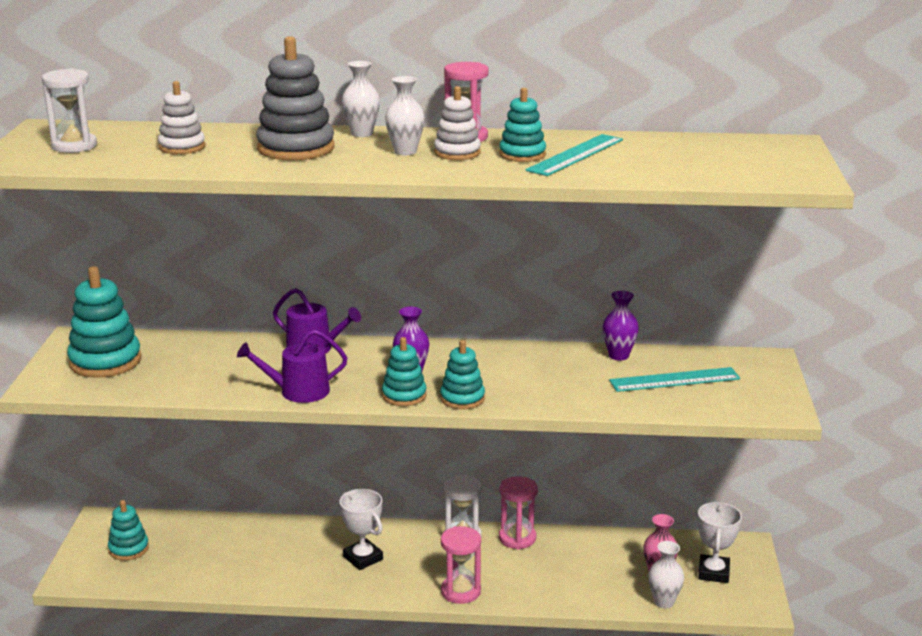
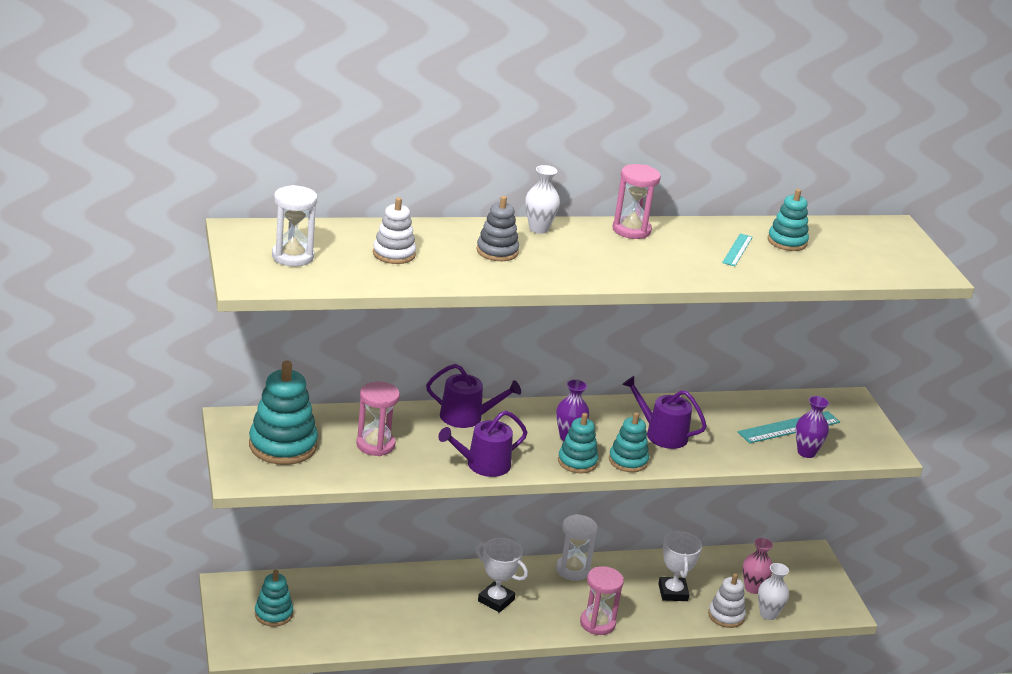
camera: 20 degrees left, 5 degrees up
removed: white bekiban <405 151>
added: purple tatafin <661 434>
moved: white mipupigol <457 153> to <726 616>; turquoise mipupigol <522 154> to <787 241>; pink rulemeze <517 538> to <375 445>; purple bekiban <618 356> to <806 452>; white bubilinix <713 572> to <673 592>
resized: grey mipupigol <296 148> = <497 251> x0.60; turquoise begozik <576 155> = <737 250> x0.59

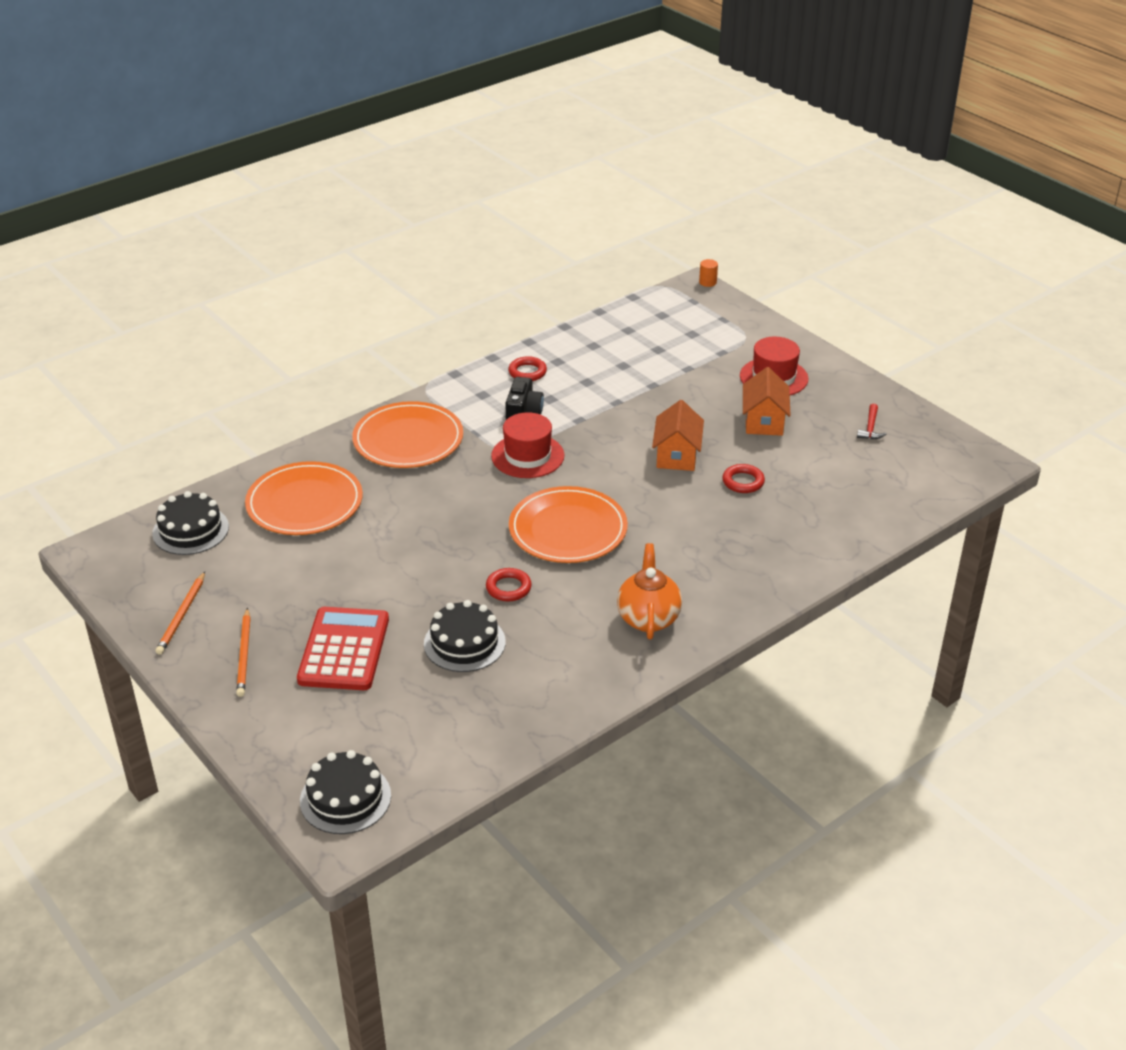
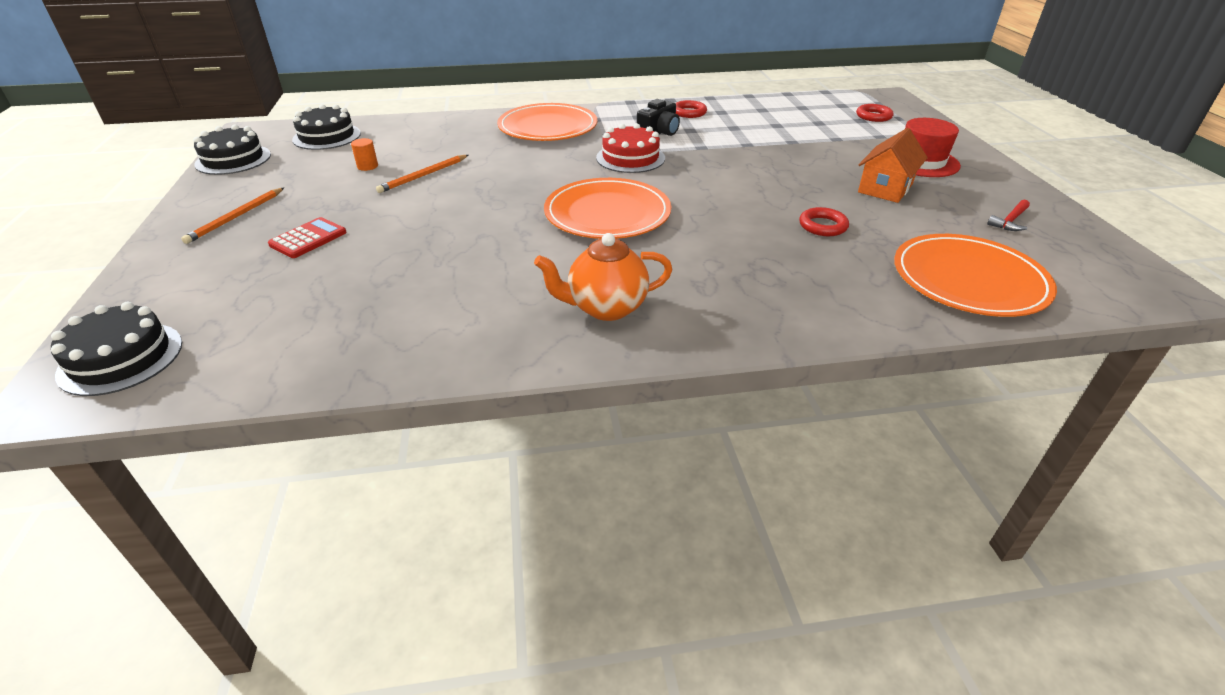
camera: 30 degrees right, 0 degrees up
removed: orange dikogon <677 455>
moved: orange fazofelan <182 615> to <423 176>; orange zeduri <304 503> to <969 279>; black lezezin <464 643> to <233 159>; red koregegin <508 588> to <873 116>; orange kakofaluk <707 282> to <367 166>
replaced: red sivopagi <527 456> to red lezezin <630 158>
turned: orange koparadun <648 618> = <606 308> 135 degrees counterclockwise
resized: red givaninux <344 650> = <308 239> x0.56

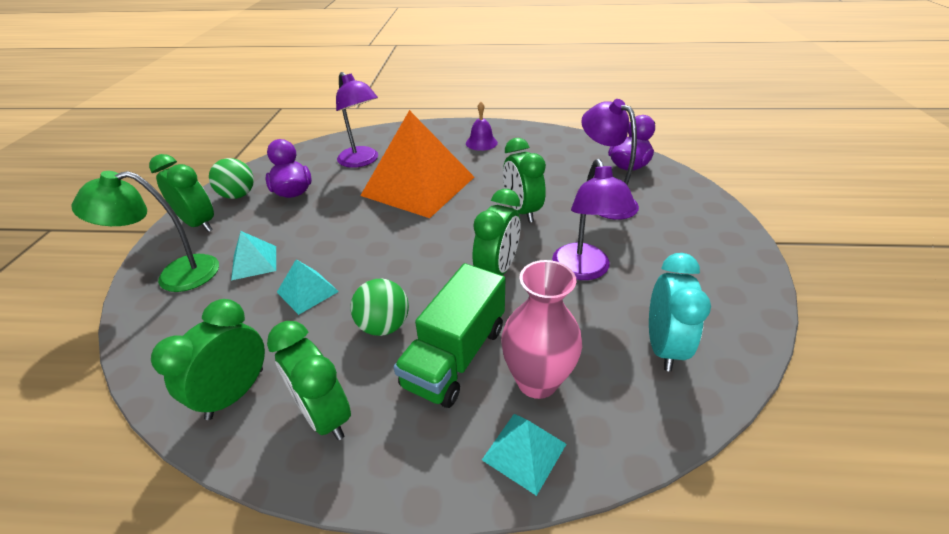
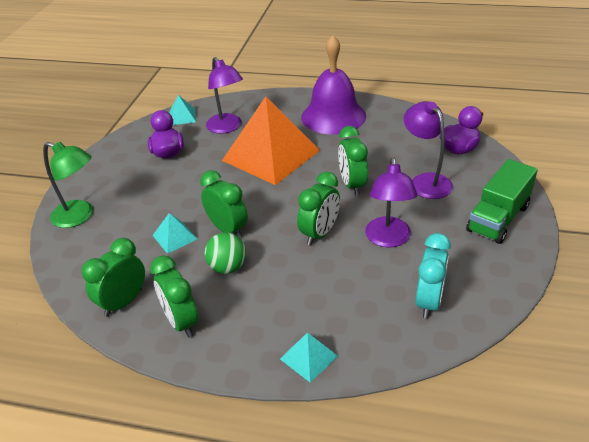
camera: 10 degrees right, 0 degrees up
removed: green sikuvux <238 195>; pink bekiban <537 381>
moved: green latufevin <199 224> to <227 229>; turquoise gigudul <254 262> to <182 116>; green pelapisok <455 356> to <498 218>
turned: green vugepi <175 276> = <80 216> 150 degrees counterclockwise
resized: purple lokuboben <481 143> = <333 116> x2.25

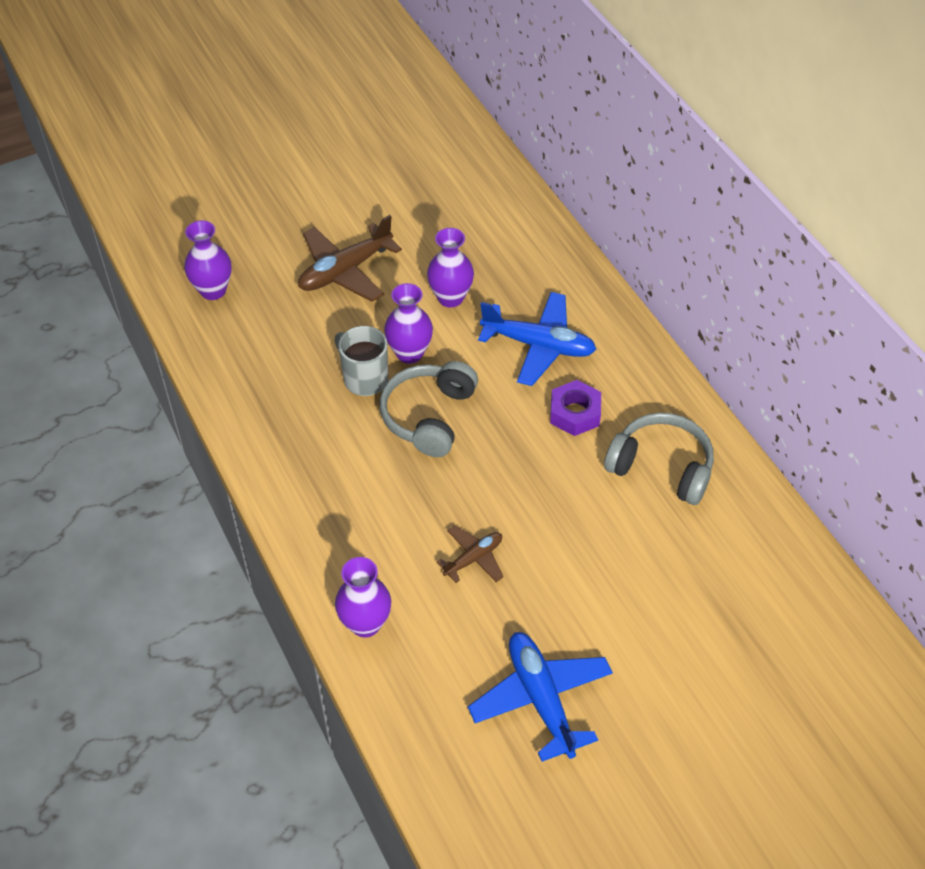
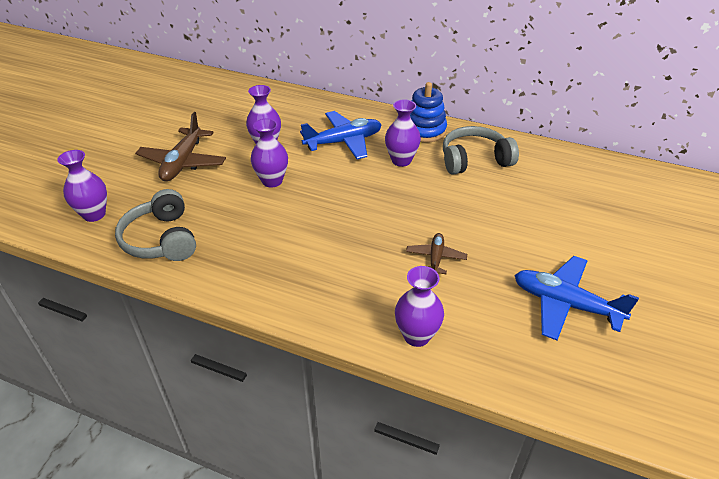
camera: 40 degrees left, 10 degrees down
removed: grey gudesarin <365 379>
added: blue mipupigol <424 131>
moved: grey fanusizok <429 416> to <161 239>
replaced: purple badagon <575 413> to purple bekiban <401 160>

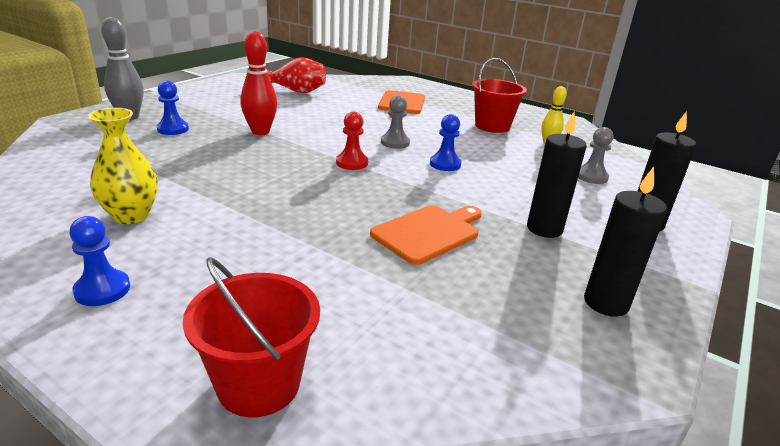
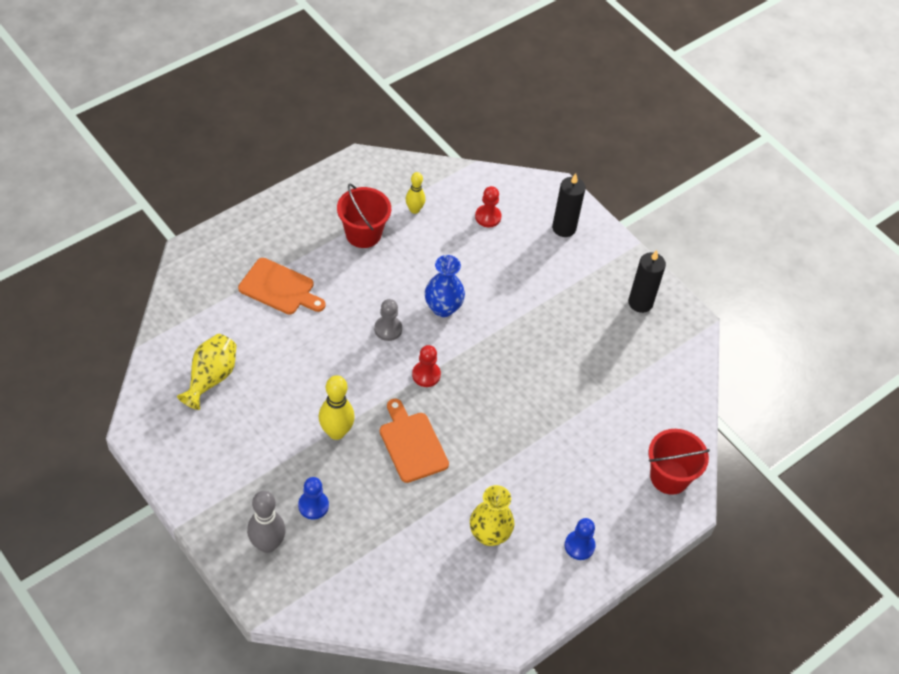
camera: 75 degrees left, 25 degrees up
removed: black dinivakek <544 229>
moved: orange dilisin <428 232> to <412 444>
replaced: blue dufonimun <445 164> to blue bekiban <443 308>
recoloured: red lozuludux <260 132> to yellow lozuludux <336 432>; red bekiban <296 91> to yellow bekiban <211 378>; grey dufonimun <591 177> to red dufonimun <488 217>

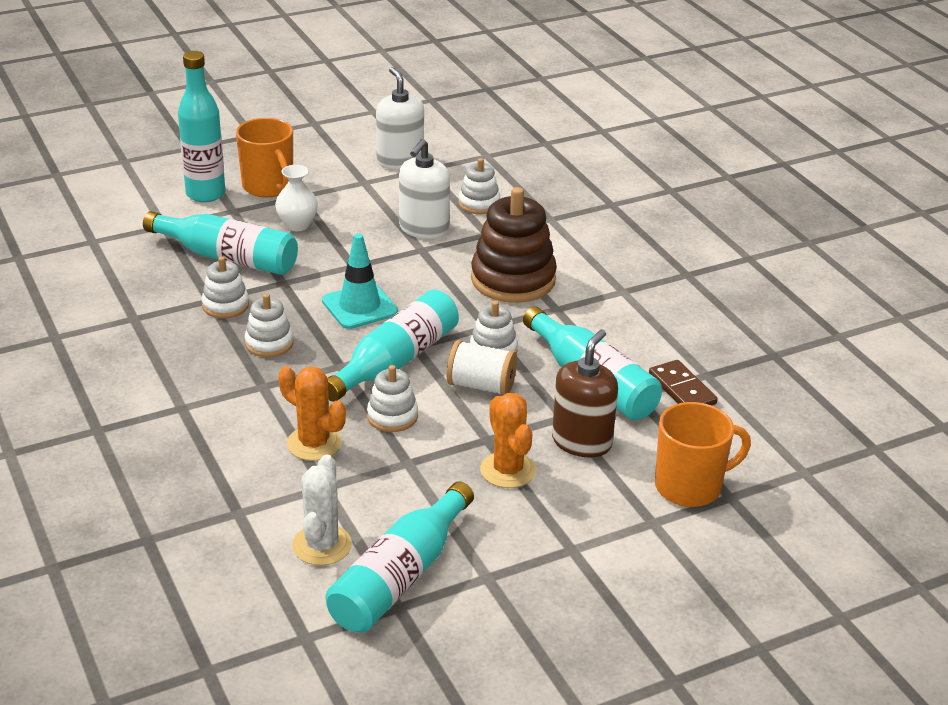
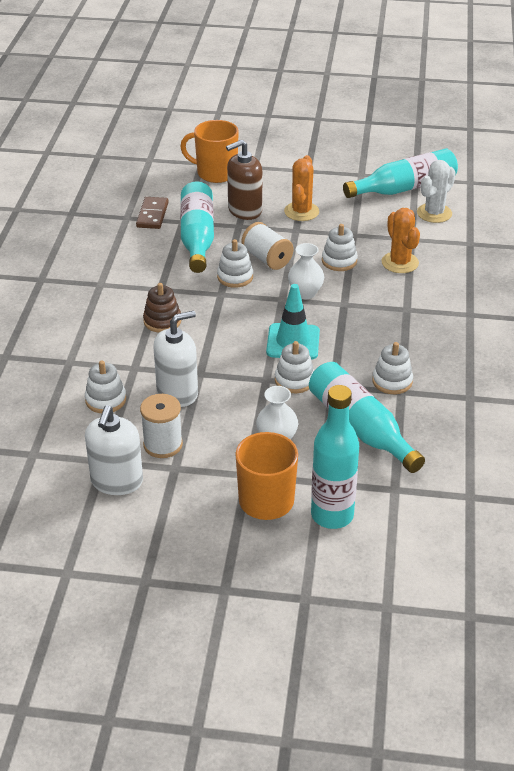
camera: 145 degrees left, 5 degrees up
added: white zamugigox <163 445>
moved: white mipupigol <269 343> to <294 380>
replaced: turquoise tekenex <395 361> to white bekiban <305 293>
resized: brown mipupigol <513 279> = <162 321> x0.53

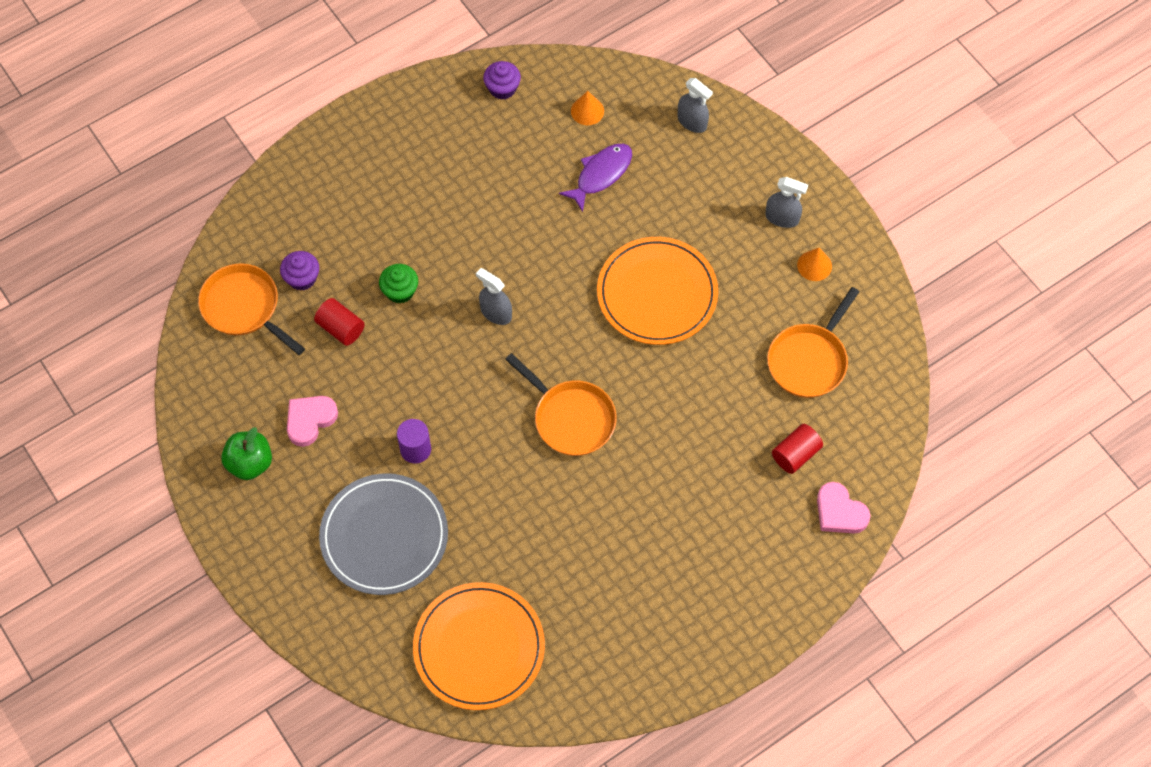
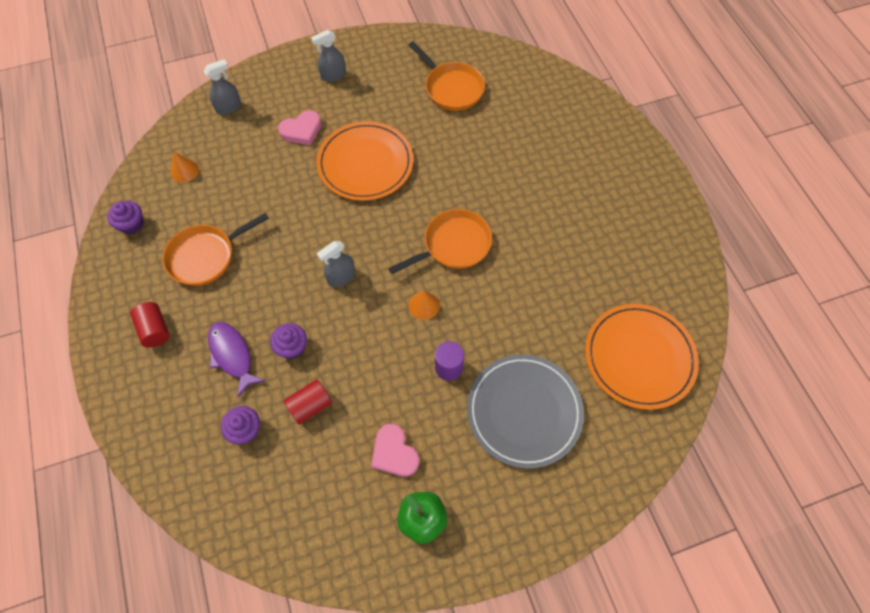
camera: 75 degrees left, 0 degrees up
moved: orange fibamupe <244 307> to <205 256>; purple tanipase <601 174> to <232 355>; red kakofaluk <795 454> to <155 330>; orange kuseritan <814 265> to <424 305>; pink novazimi <839 512> to <301 130>
recoloured: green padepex <400 291> to purple padepex <292 347>
turned: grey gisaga <782 218> = <333 75> 150 degrees counterclockwise

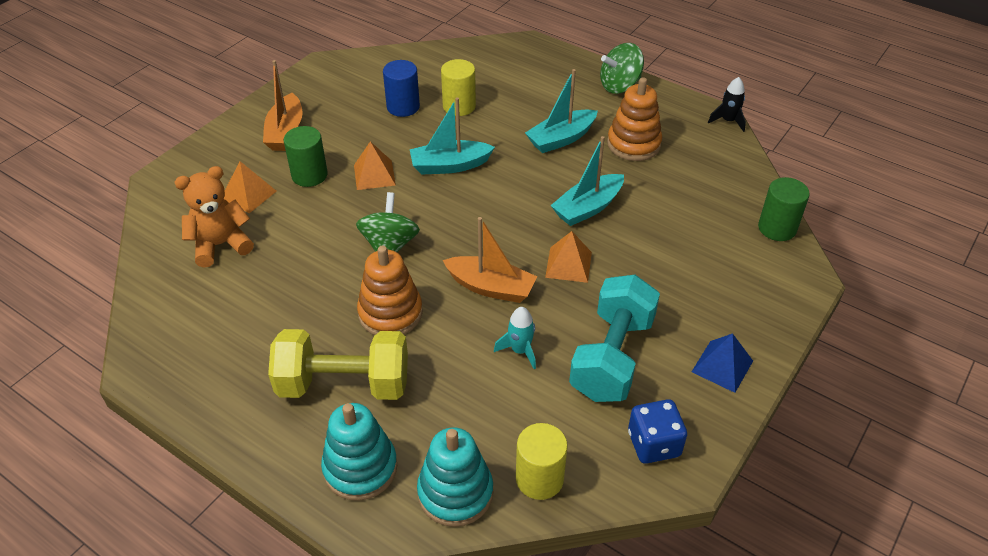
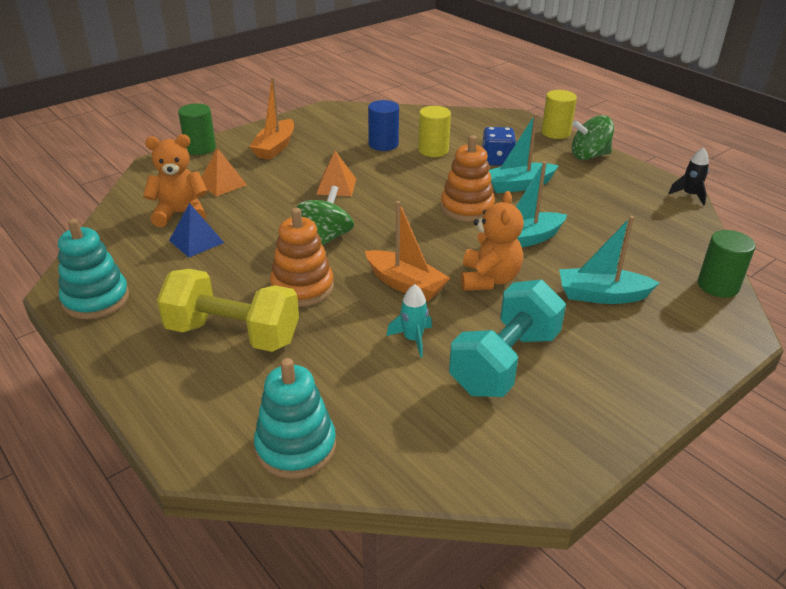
camera: 15 degrees right, 10 degrees down
moved: green kakofaluk <309 175> to <200 148>; turquoise mipupigol <360 468> to <96 299>; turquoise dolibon <450 165> to <601 295>; yellow kakofaluk <539 479> to <555 133>; orange mipupigol <633 144> to <467 208>; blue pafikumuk <653 444> to <497 160>; blue gigudul <722 366> to <196 241>
replaced: orange gigudul <568 264> to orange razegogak <489 279>

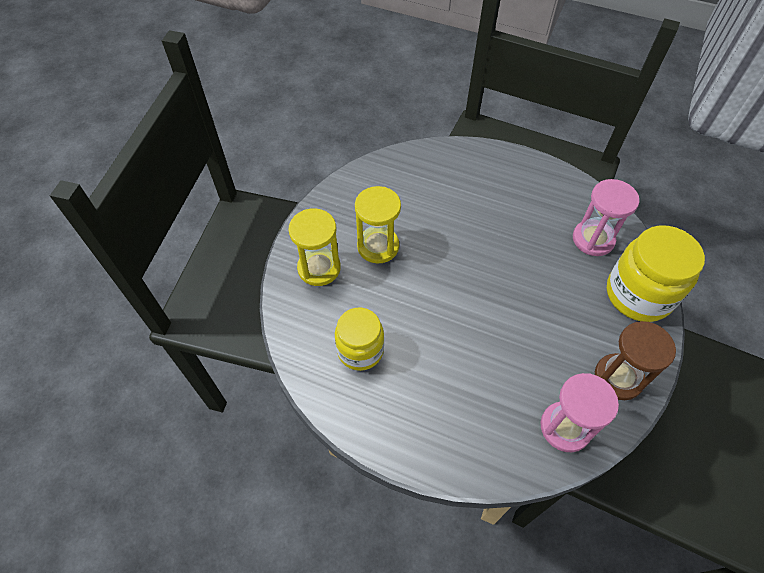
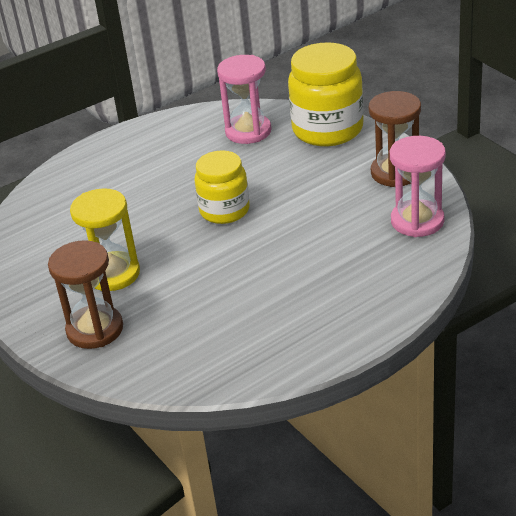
camera: 55 degrees left, 20 degrees down
moved: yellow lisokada <360 350> to <224 210>
recoloured: yellow rulemeze <319 268> to brown rulemeze <95 329>

